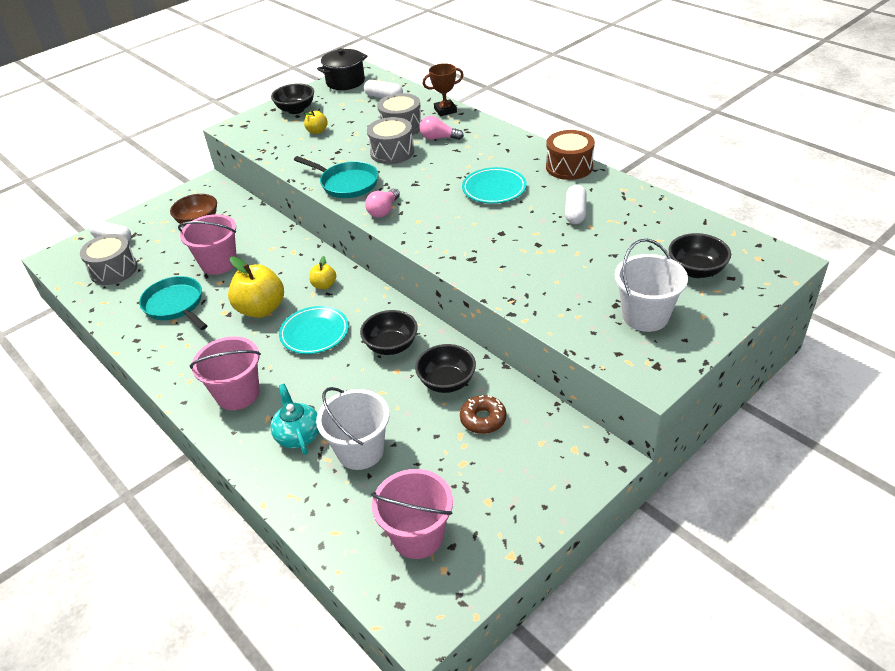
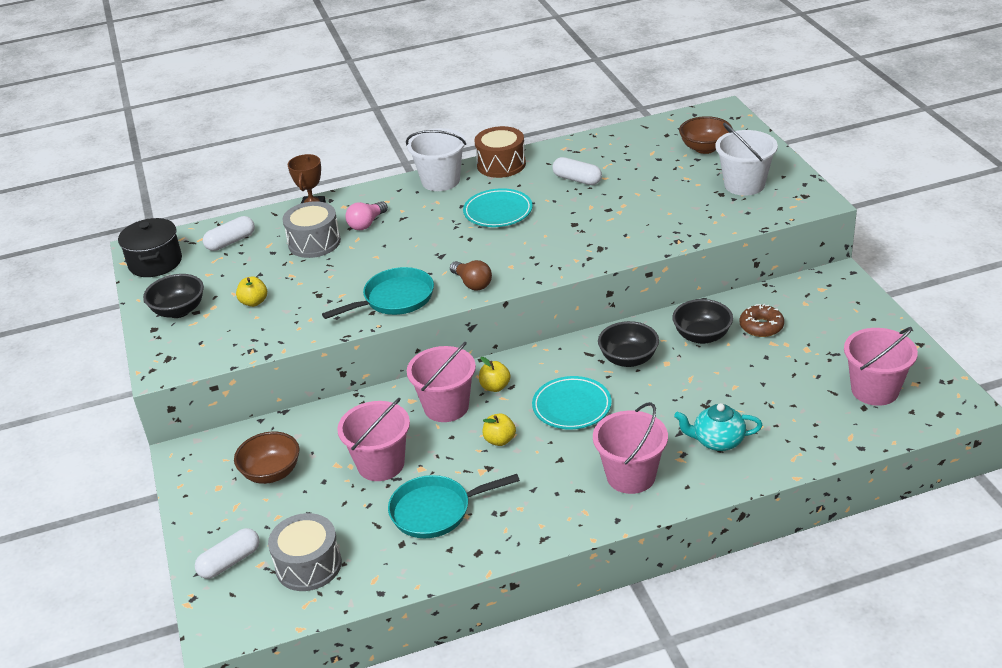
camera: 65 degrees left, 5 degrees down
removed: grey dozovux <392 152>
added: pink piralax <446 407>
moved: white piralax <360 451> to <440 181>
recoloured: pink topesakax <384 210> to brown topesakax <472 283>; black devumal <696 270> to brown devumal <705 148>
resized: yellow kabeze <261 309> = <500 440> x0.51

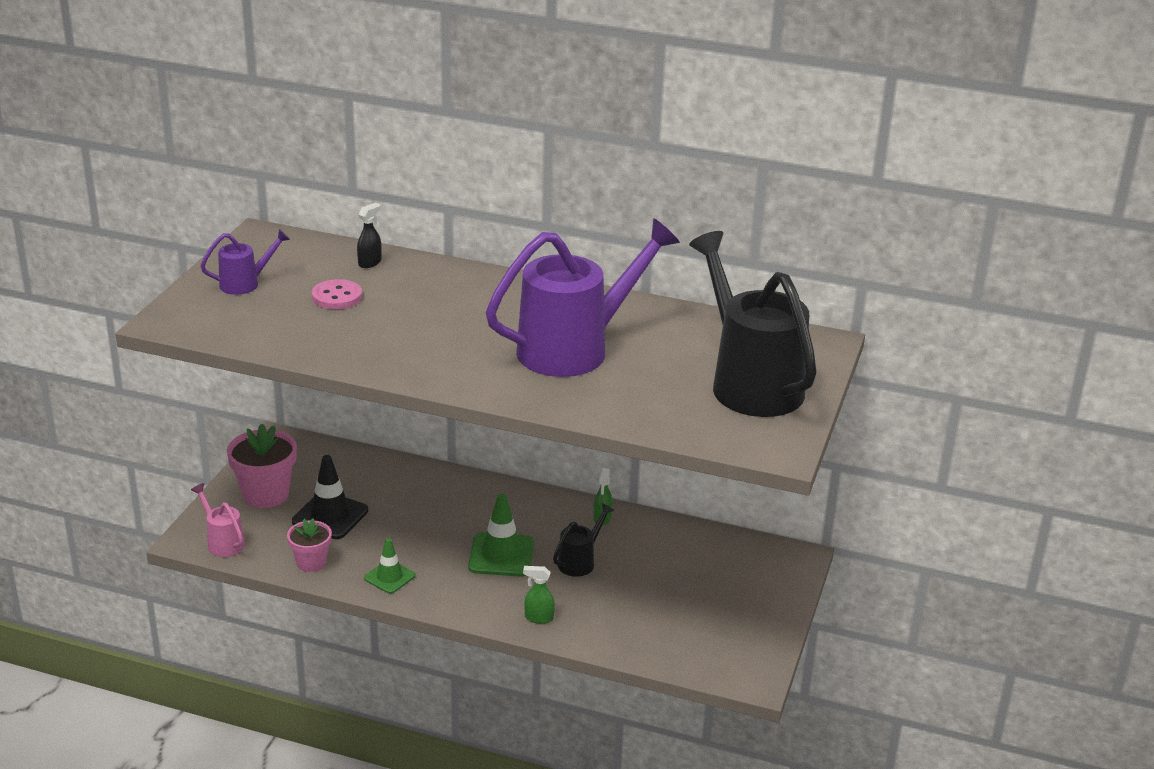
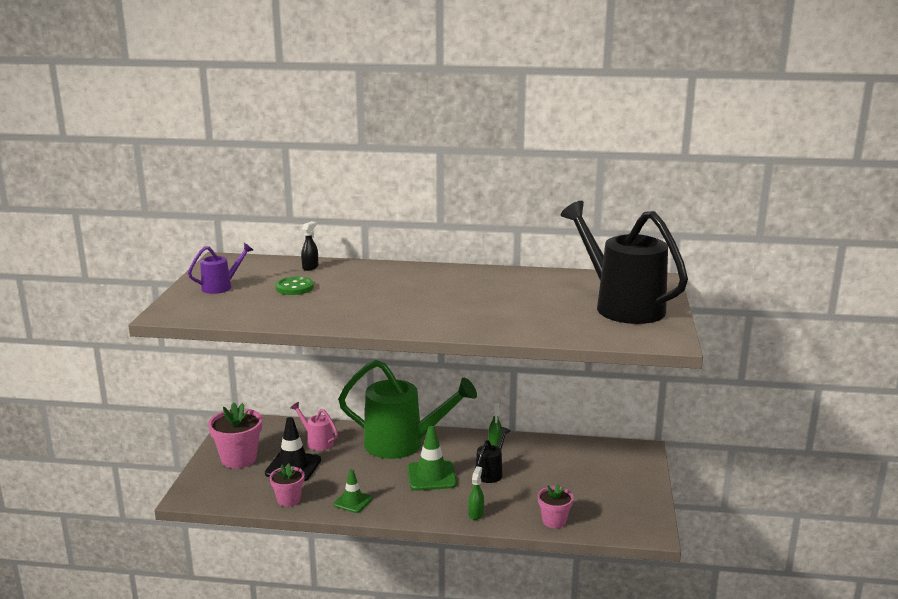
camera: 10 degrees left, 10 degrees down
removed: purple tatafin <574 349>
added: green tatafin <402 444>; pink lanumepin <554 521>
moved: pink tatafin <223 542> to <317 442>
recoloured: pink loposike <337 297> to green loposike <294 287>
turned: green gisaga <538 618> = <476 514> 105 degrees clockwise

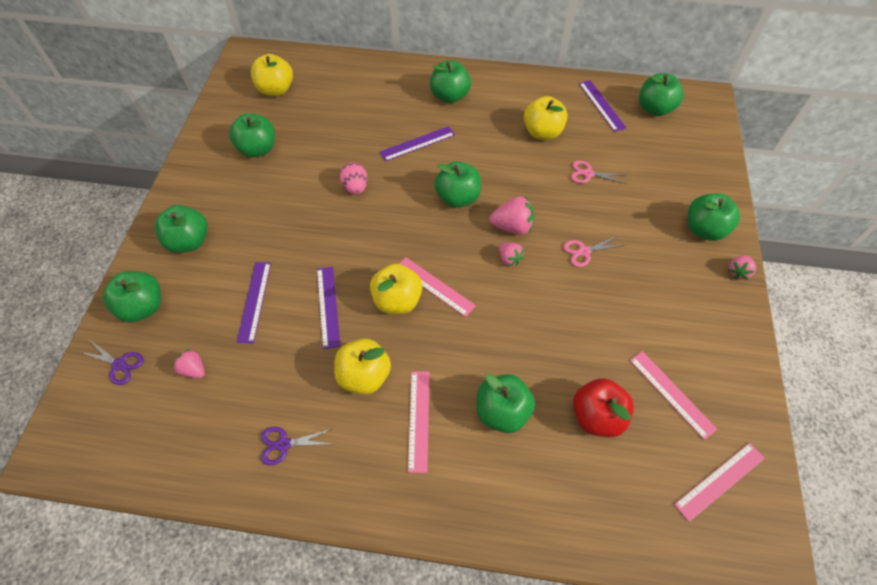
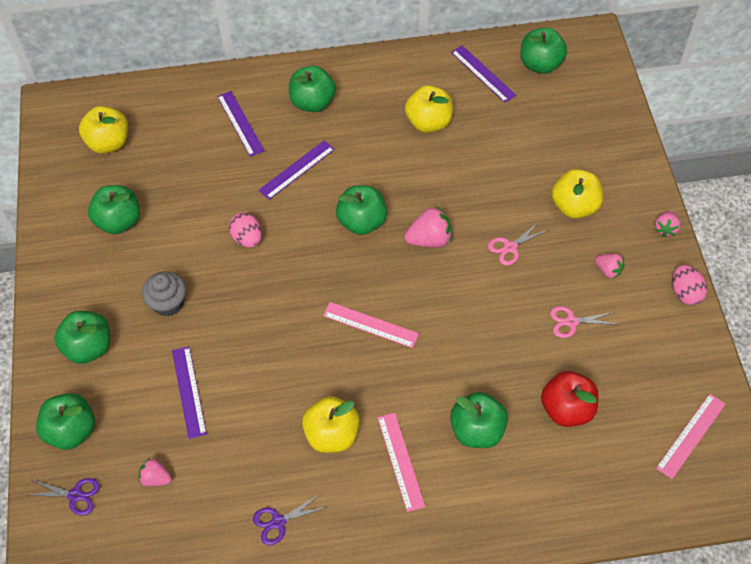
camera: 15 degrees left, 0 degrees up
removed: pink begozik <671 393>; green kabeze <704 229>
added: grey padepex <168 303>; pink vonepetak <685 293>
moved: purple begozik <328 306> to <240 123>; yellow kabeze <397 300> to <574 206>; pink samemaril <509 259> to <608 270>; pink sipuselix <588 174> to <571 322>

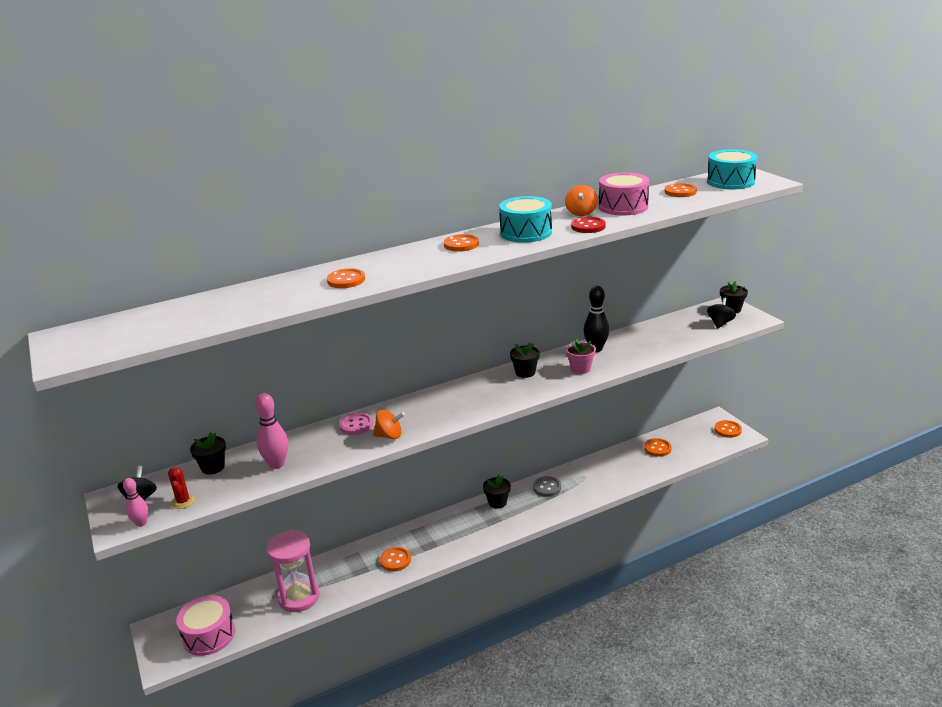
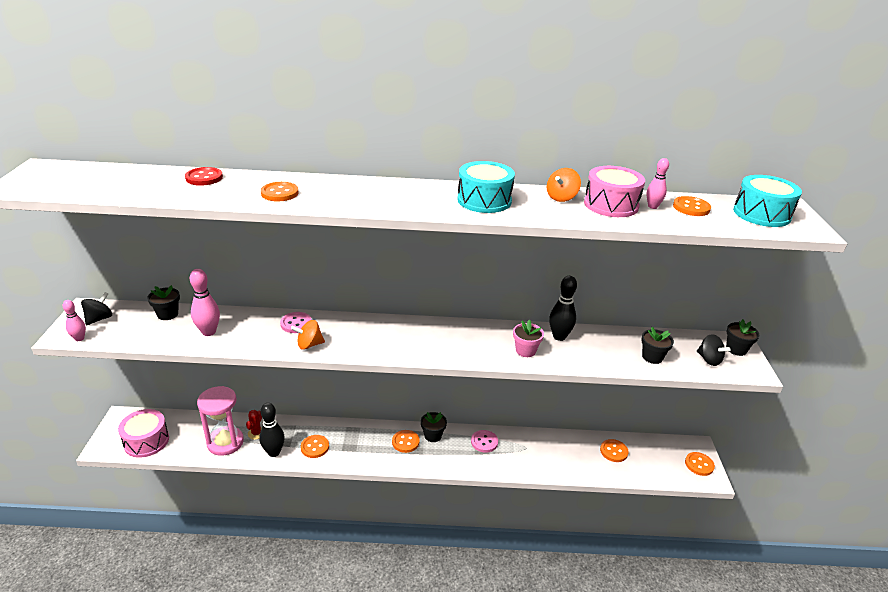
camera: 25 degrees right, 5 degrees up
added: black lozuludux <274 452>; pink lozuludux <652 206>
moved: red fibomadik <183 501> to <256 433>; orange loposike <461 244> to <405 442>; black lanumepin <525 372> to <652 357>; red loposike <588 226> to <204 178>
recoloured: grey loposike <547 487> to pink loposike <484 442>
turned: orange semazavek <389 436> = <309 345> 135 degrees clockwise; black semazavek <720 323> = <709 360> 90 degrees clockwise

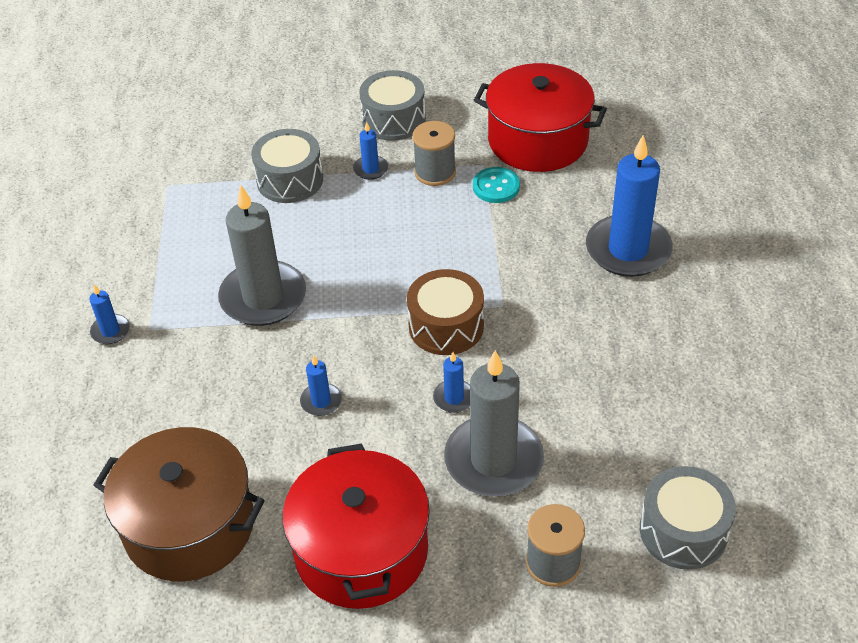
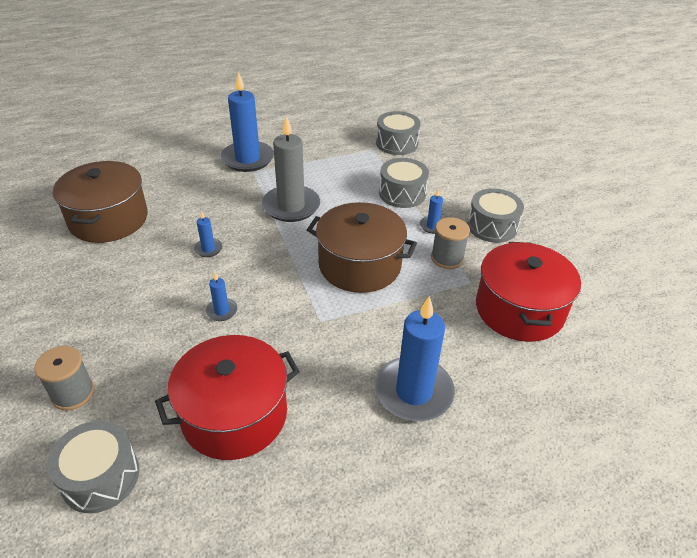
camera: 70 degrees right, 5 degrees down
removed: brown dozovux <446 326>; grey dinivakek <493 460>; turquoise loposike <496 186>
added: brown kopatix <359 265>; grey dozovux <397 143>
moved: red kopatix <361 550> to <234 415>
resized: blue dinivakek <110 331> = <247 159> x2.25

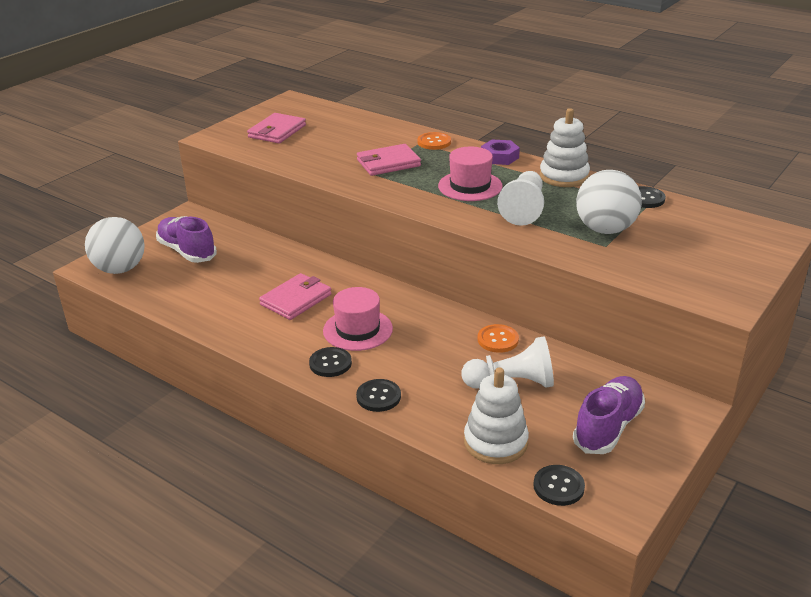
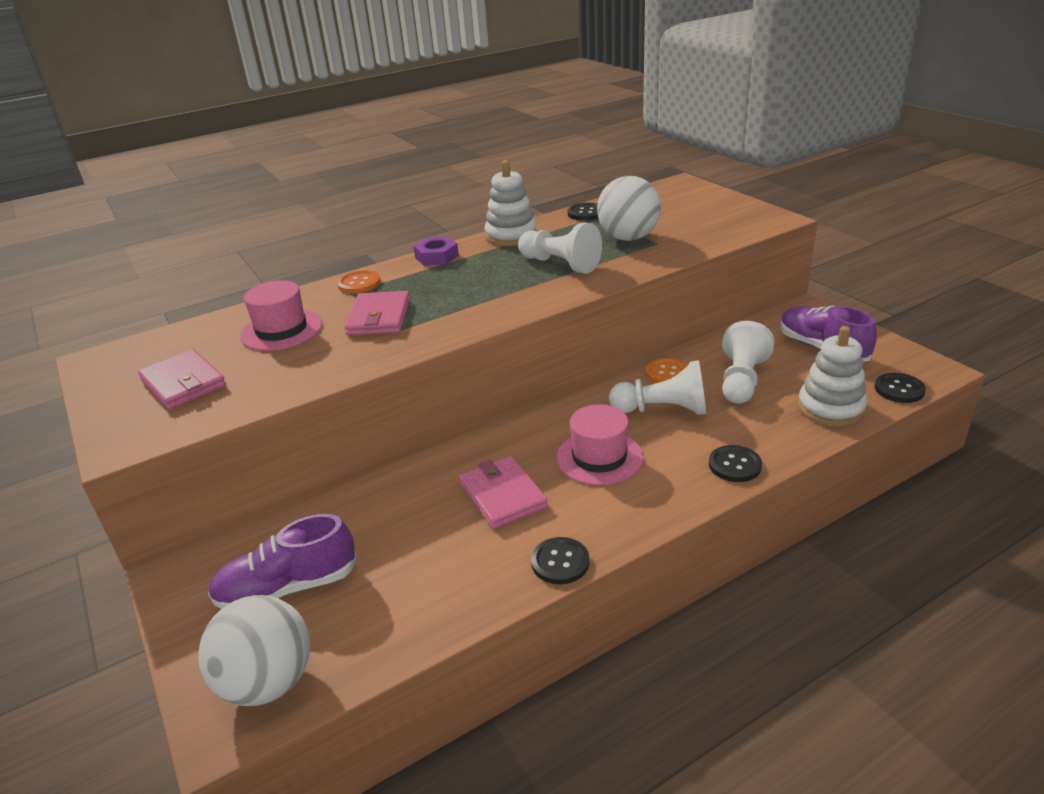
camera: 65 degrees left, 0 degrees up
added: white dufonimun <663 410>
moved: black loposike <330 363> to <560 562>; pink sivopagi <470 186> to <281 330>

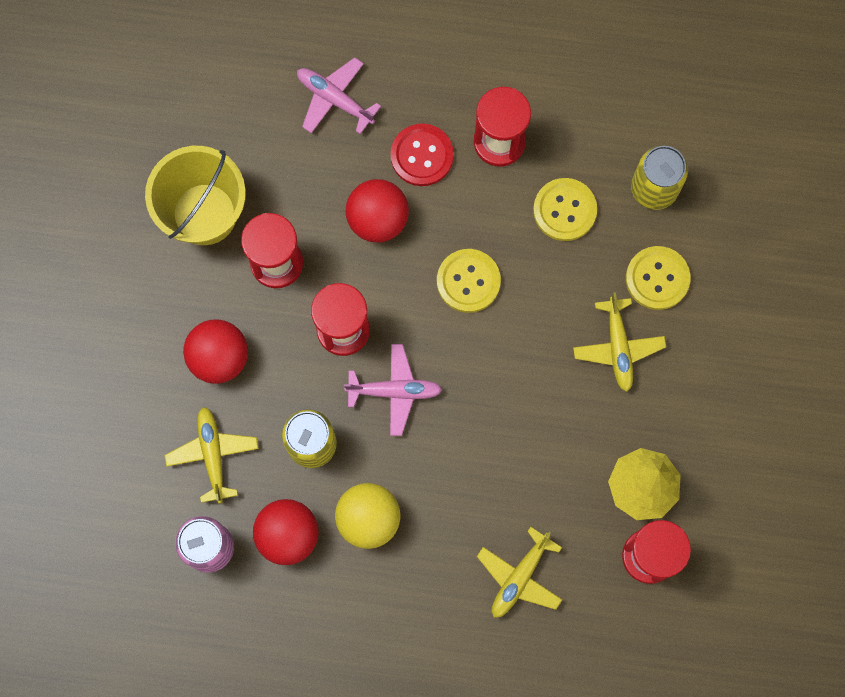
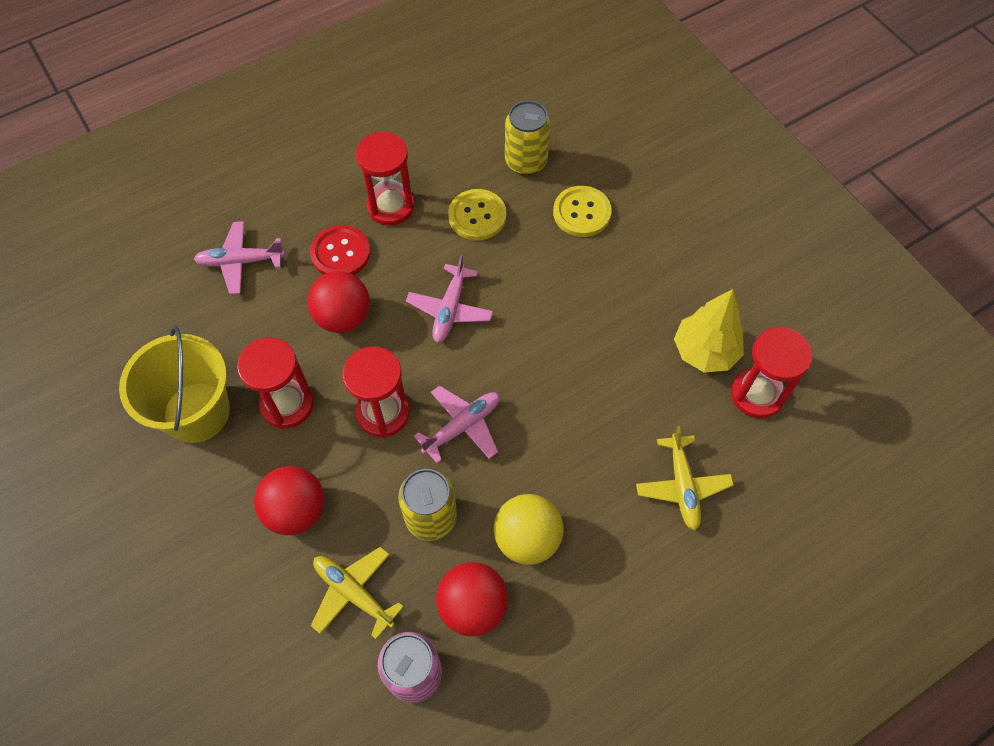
camera: 40 degrees left, 15 degrees down
removed: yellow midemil <618 347>
replaced: yellow loposike <468 281> to pink midemil <450 309>

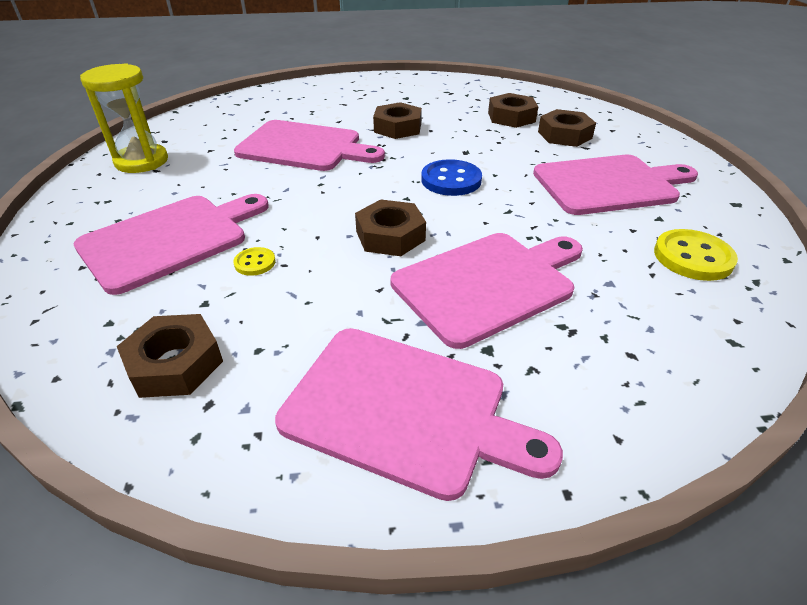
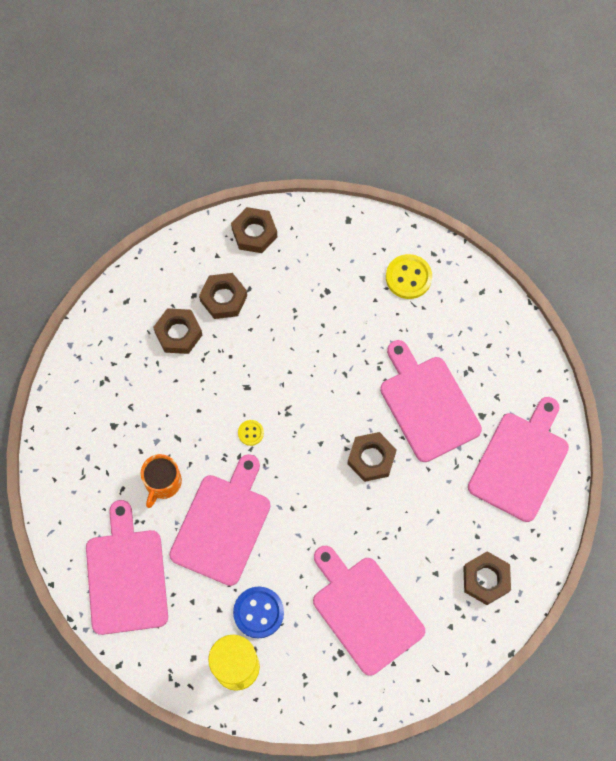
camera: 85 degrees left, 30 degrees up
added: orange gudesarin <162 482>
moved: yellow loposike <255 263> to <250 433>; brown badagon <397 128> to <254 233>; blue loposike <451 180> to <258 612>; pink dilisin <609 184> to <126 576>

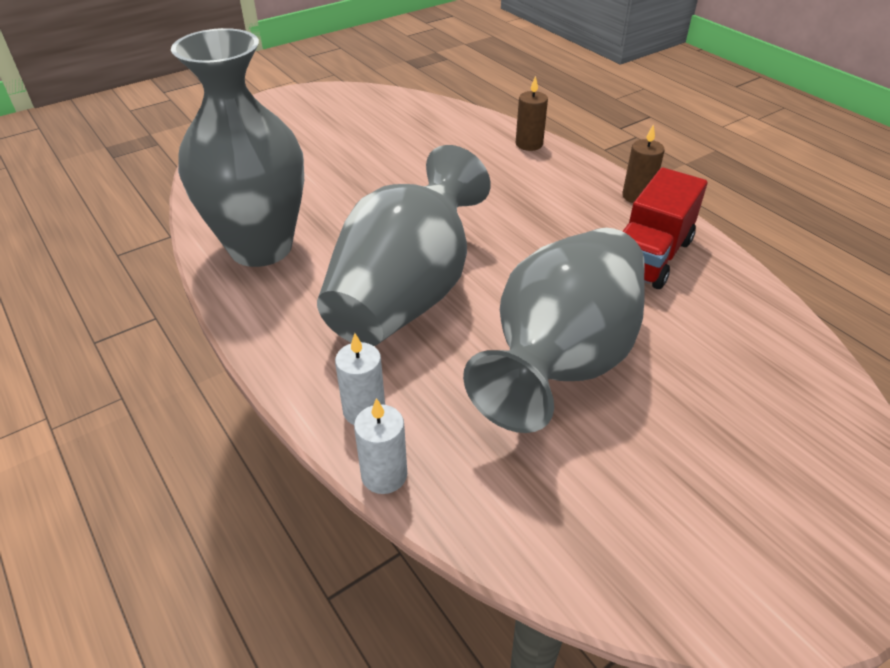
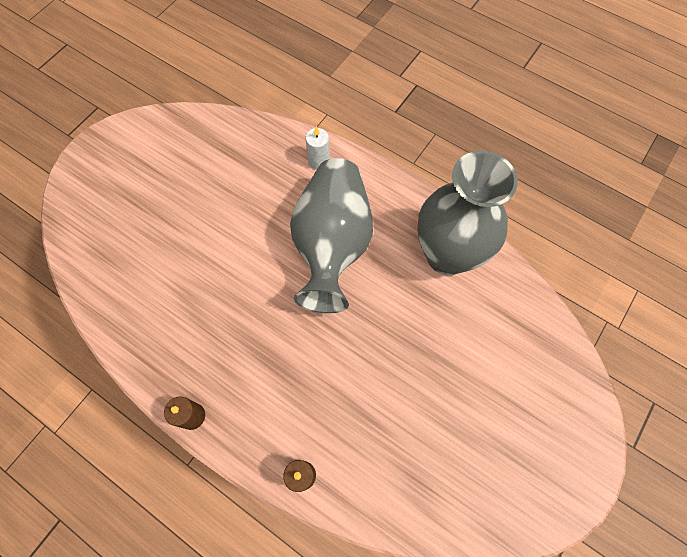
camera: 160 degrees right, 25 degrees up
removed: white dinivakek <384 475>; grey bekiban <561 360>; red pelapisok <650 256>

